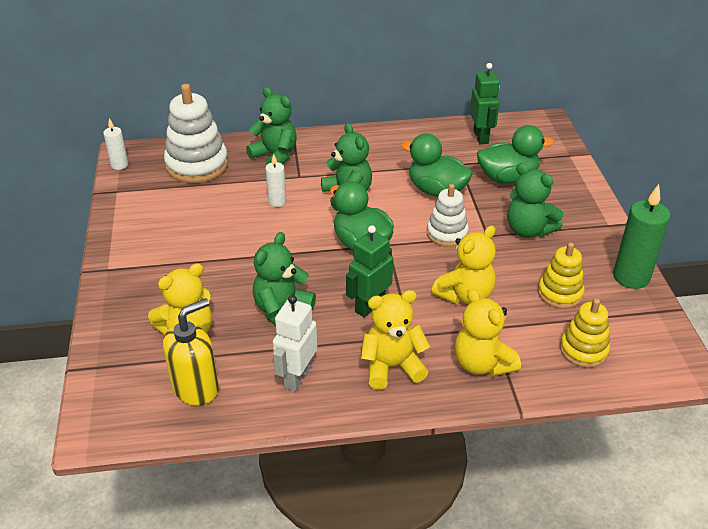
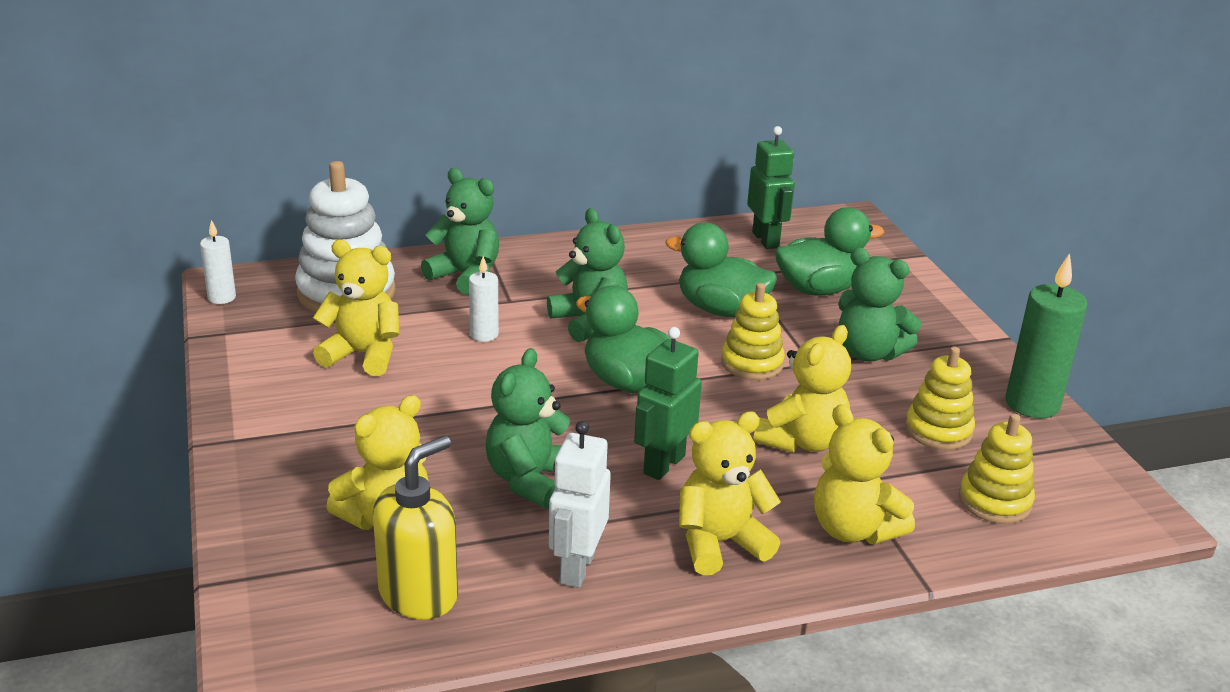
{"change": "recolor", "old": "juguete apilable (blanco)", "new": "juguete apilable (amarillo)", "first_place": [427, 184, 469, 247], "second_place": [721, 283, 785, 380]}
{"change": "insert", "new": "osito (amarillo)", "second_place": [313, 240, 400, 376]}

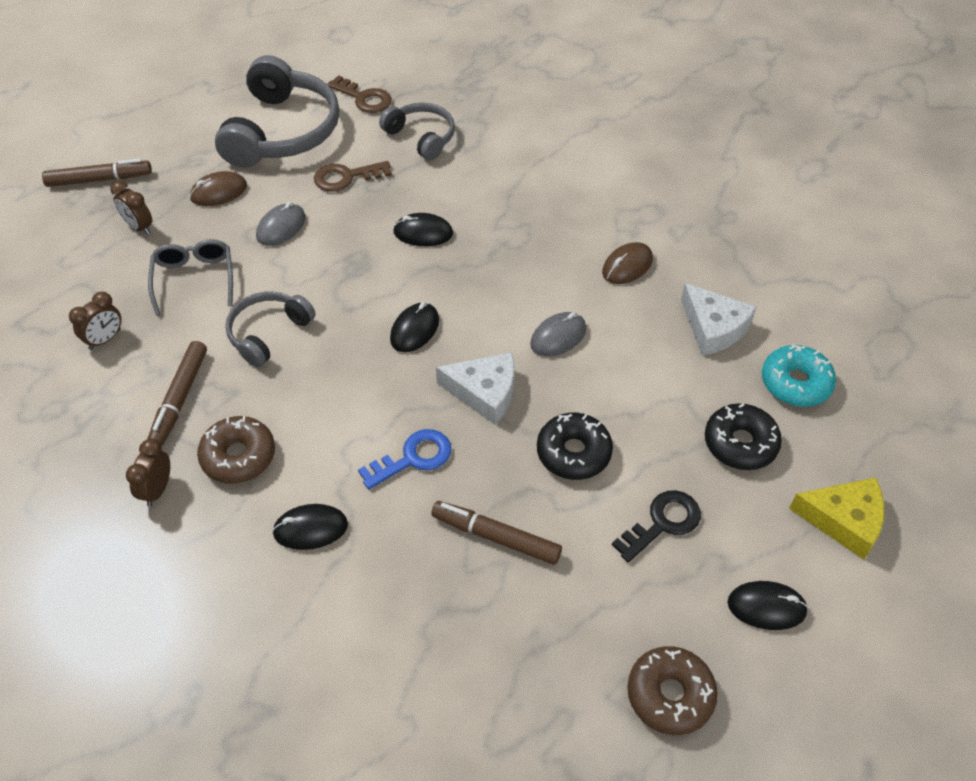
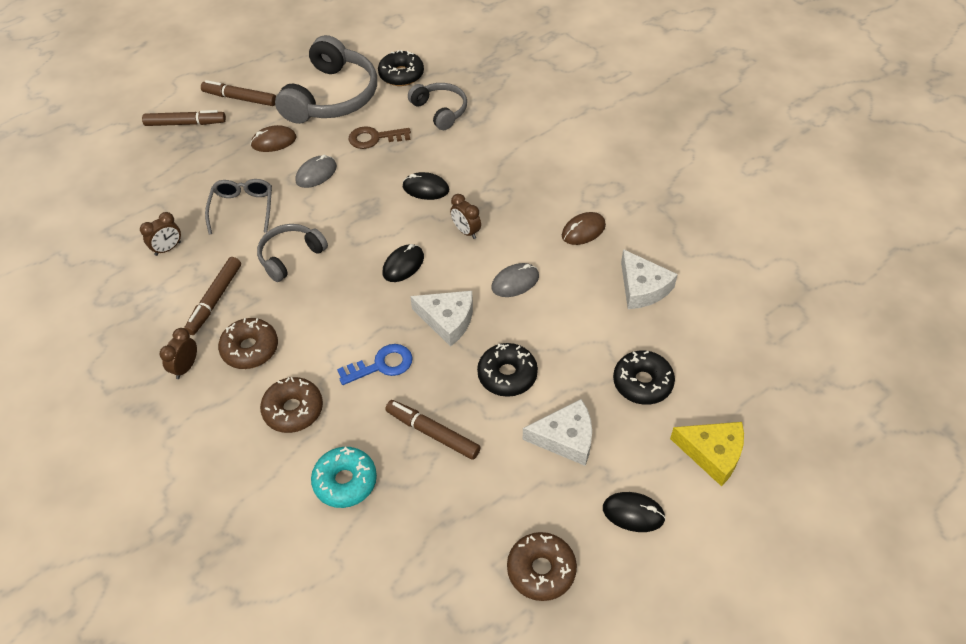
{"change": "move", "old": "despertador (marrón)", "first_place": [110, 181, 153, 235], "second_place": [450, 194, 481, 239]}
{"change": "replace", "old": "ratón (negro)", "new": "rosquilla (marrón)", "first_place": [272, 504, 348, 550], "second_place": [260, 377, 323, 433]}
{"change": "replace", "old": "llave (marrón)", "new": "rosquilla (negro)", "first_place": [327, 75, 392, 113], "second_place": [378, 50, 424, 86]}
{"change": "replace", "old": "llave (negro)", "new": "queso (blanco)", "first_place": [612, 490, 701, 563], "second_place": [523, 399, 592, 466]}
{"change": "move", "old": "rosquilla (turquesa)", "first_place": [762, 344, 836, 407], "second_place": [311, 447, 377, 508]}
{"change": "insert", "new": "rotulador (marrón)", "second_place": [201, 80, 276, 106]}

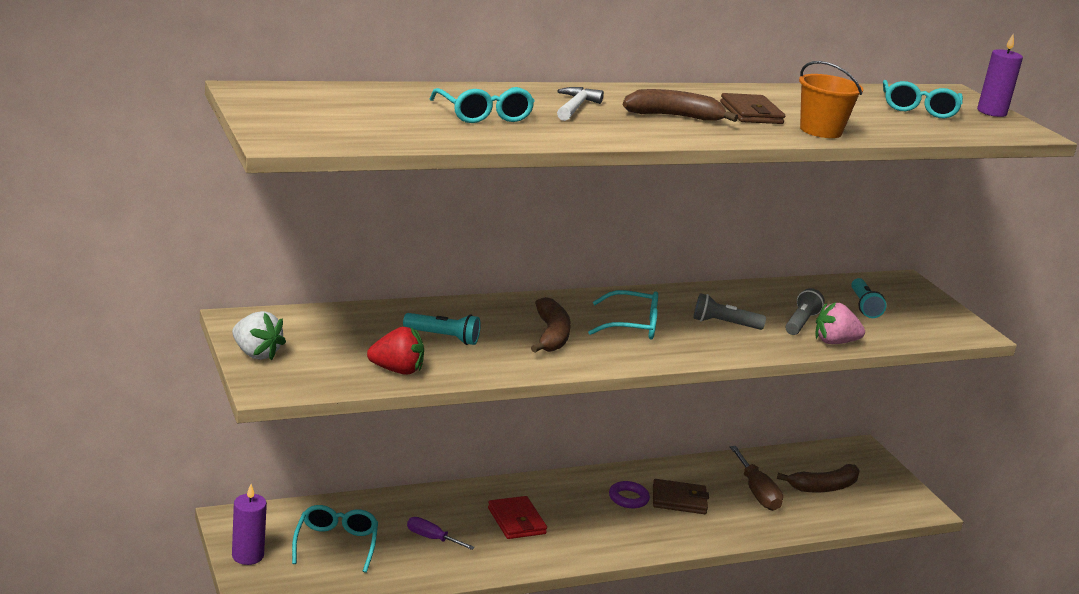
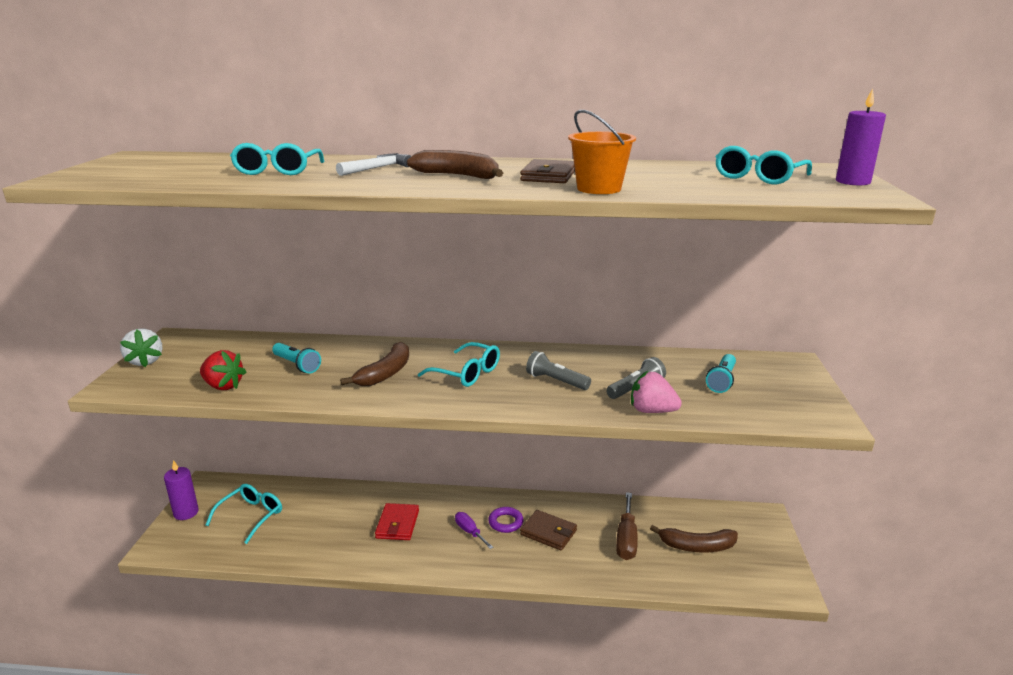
{"change": "move", "old": "destornillador (morado)", "first_place": [407, 517, 475, 550], "second_place": [455, 512, 493, 549]}

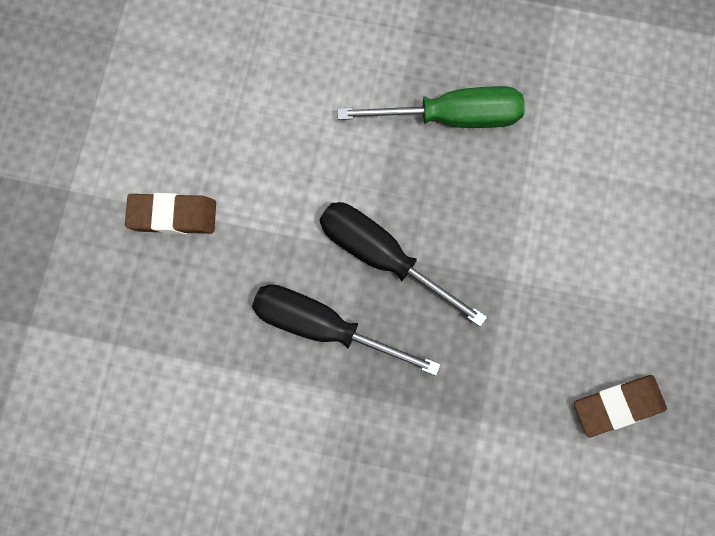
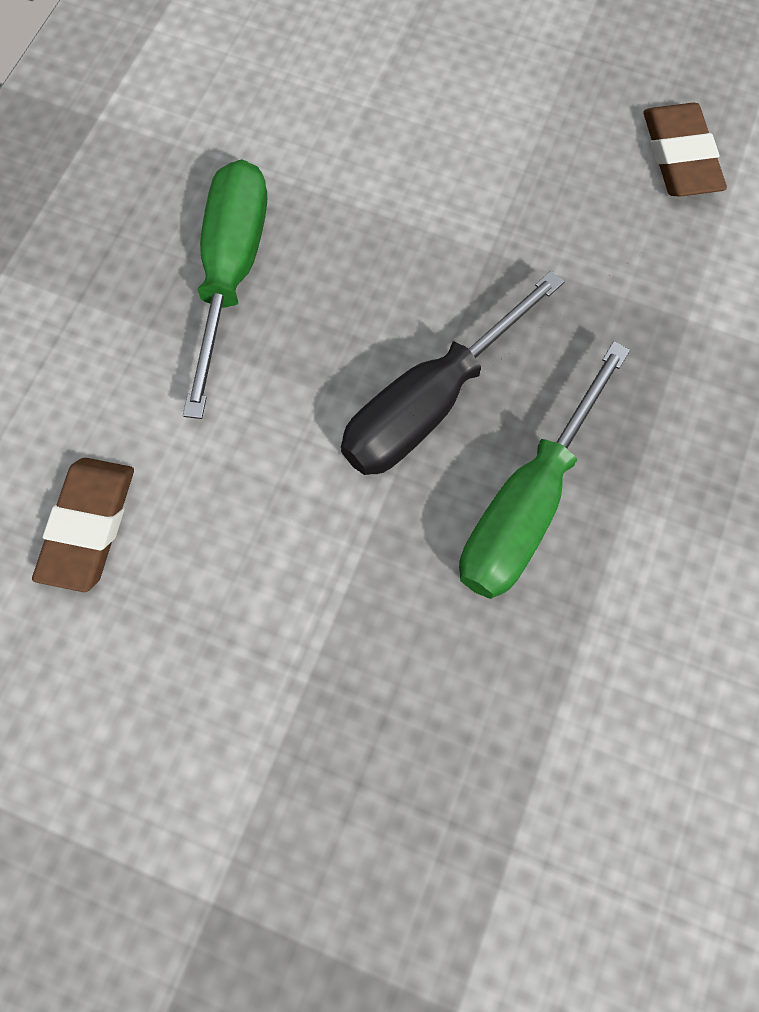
{"change": "move", "old": "goma de borrar (marrón)", "first_place": [125, 193, 216, 234], "second_place": [32, 458, 134, 592]}
{"change": "recolor", "old": "destornillador (negro)", "new": "destornillador (verde)", "first_place": [252, 284, 441, 376], "second_place": [459, 341, 630, 599]}

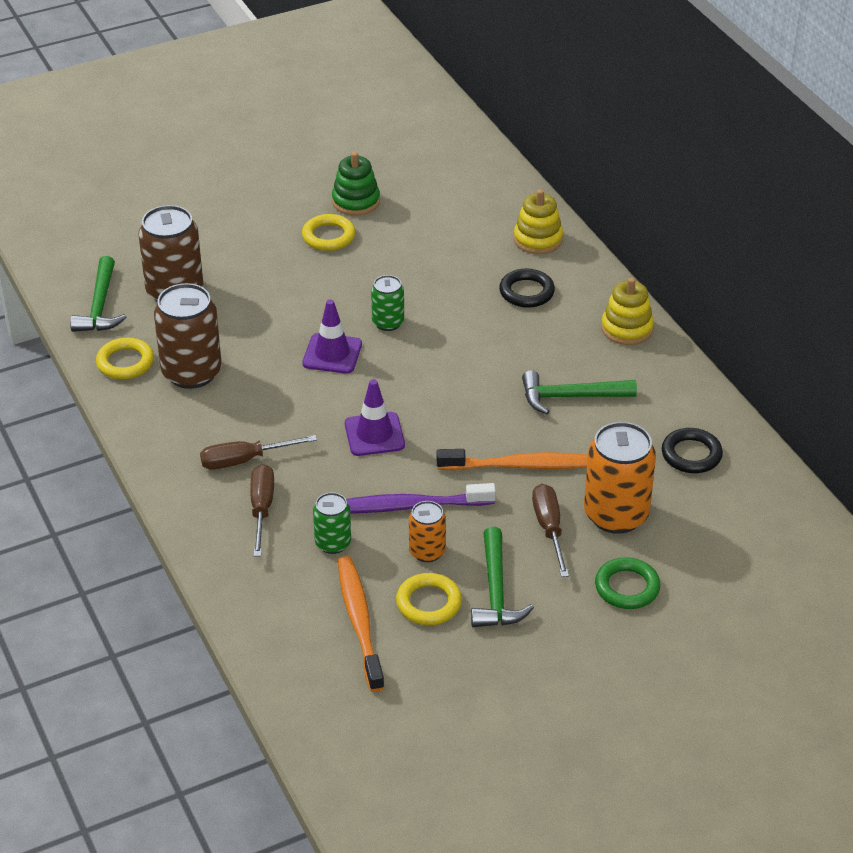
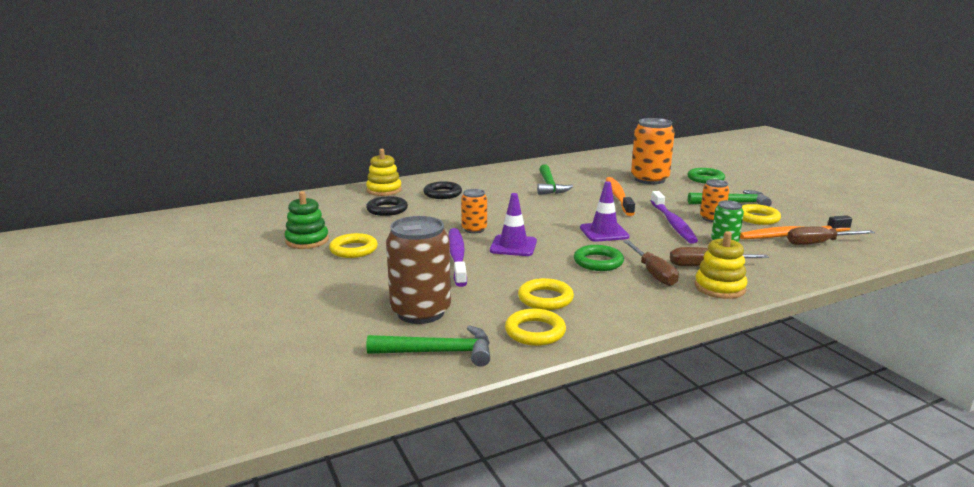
{"change": "replace", "old": "lata (marrón)", "new": "anillo (amarillo)", "first_place": [154, 283, 222, 389], "second_place": [518, 278, 574, 310]}
{"change": "recolor", "old": "lata (verde)", "new": "lata (naranja)", "first_place": [371, 275, 404, 331], "second_place": [461, 189, 487, 233]}
{"change": "move", "old": "destornillador (marrón)", "first_place": [532, 484, 569, 577], "second_place": [787, 227, 875, 245]}
{"change": "move", "old": "juguete apilable (amarillo)", "first_place": [601, 277, 654, 345], "second_place": [695, 231, 747, 299]}
{"change": "move", "old": "anillo (negro)", "first_place": [662, 428, 723, 473], "second_place": [366, 196, 408, 216]}
{"change": "insert", "new": "cepillo de dientes (morado)", "second_place": [448, 228, 467, 287]}
{"change": "insert", "new": "anillo (verde)", "second_place": [574, 245, 624, 271]}

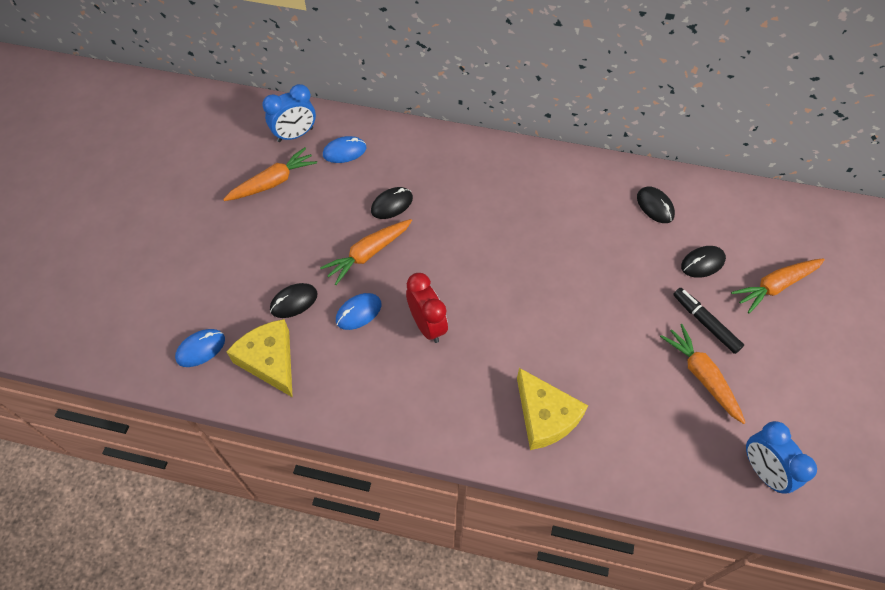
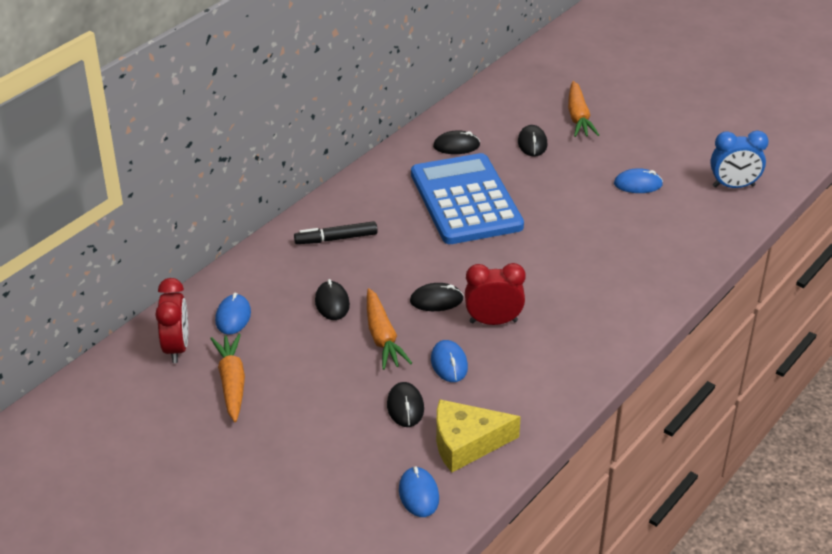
{"change": "recolor", "old": "despertador (azul)", "new": "despertador (rojo)", "first_place": [262, 84, 316, 142], "second_place": [155, 278, 188, 363]}
{"change": "delete", "old": "queso (amarillo)", "first_place": [517, 368, 588, 450]}
{"change": "replace", "old": "zanahoria (naranja)", "new": "ratón (azul)", "first_place": [660, 324, 746, 424], "second_place": [614, 168, 663, 193]}
{"change": "move", "old": "rotulador (negro)", "first_place": [673, 288, 744, 354], "second_place": [294, 221, 378, 244]}
{"change": "insert", "new": "ratón (negro)", "second_place": [410, 283, 464, 311]}
{"change": "insert", "new": "calculadora (azul)", "second_place": [411, 153, 524, 244]}

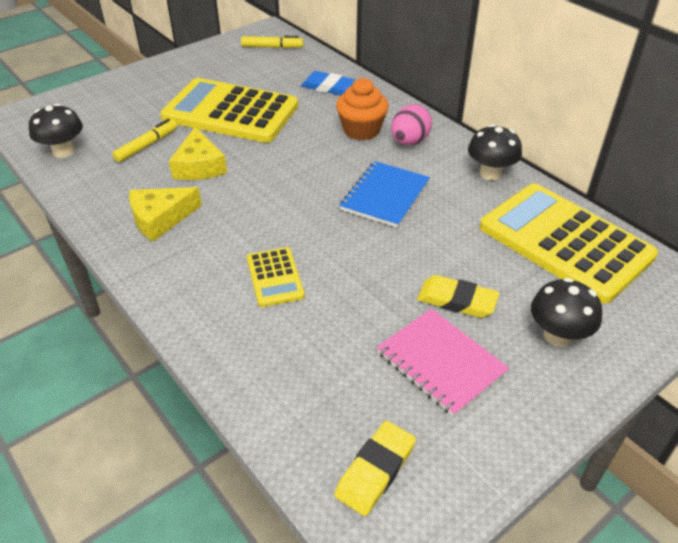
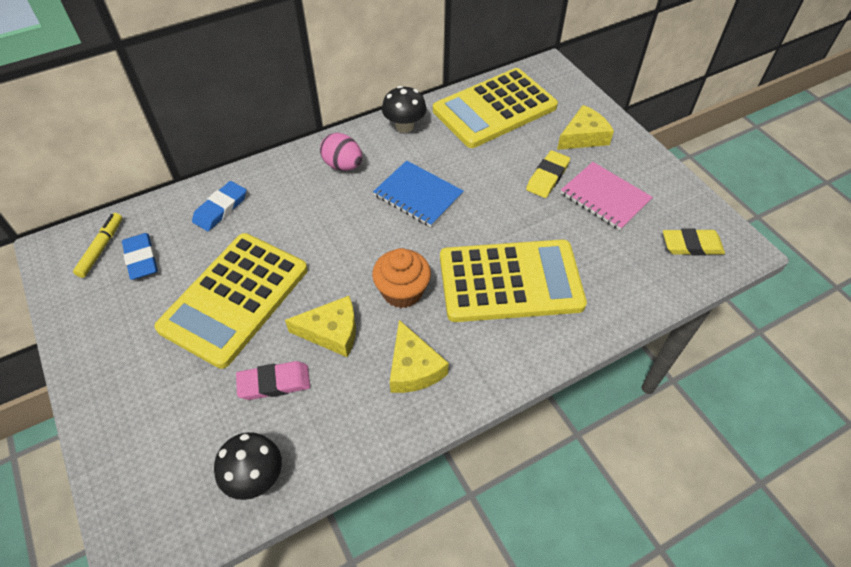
{"change": "replace", "old": "rotulador (amarillo)", "new": "goma de borrar (rosa)", "first_place": [112, 119, 177, 162], "second_place": [236, 361, 310, 400]}
{"change": "resize", "old": "calculadora (amarillo)", "first_place": [247, 247, 305, 307], "second_place": [440, 239, 587, 322], "factor": 2.18}
{"change": "rotate", "old": "goma de borrar (amarillo)", "first_place": [334, 421, 416, 516], "second_place": [663, 229, 725, 256], "degrees": -45}
{"change": "move", "old": "magdalena (naranja)", "first_place": [336, 78, 389, 140], "second_place": [372, 248, 431, 308]}
{"change": "rotate", "old": "cuaderno (rosa)", "first_place": [377, 309, 509, 417], "second_place": [561, 162, 653, 230], "degrees": 75}
{"change": "replace", "old": "seta (negro)", "new": "queso (amarillo)", "first_place": [531, 278, 602, 347], "second_place": [557, 105, 614, 150]}
{"change": "insert", "new": "goma de borrar (azul)", "second_place": [122, 233, 158, 280]}

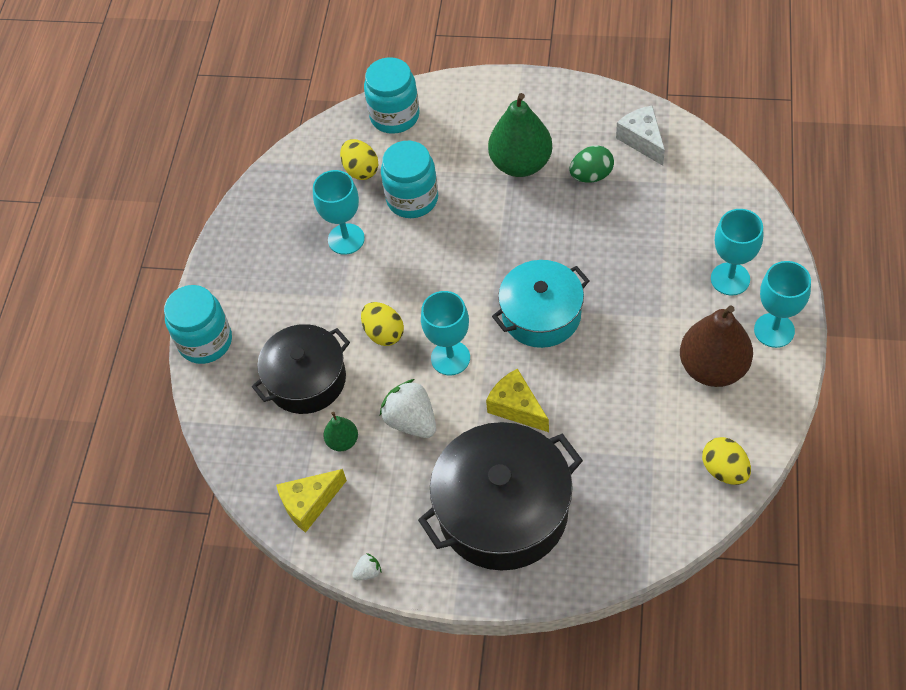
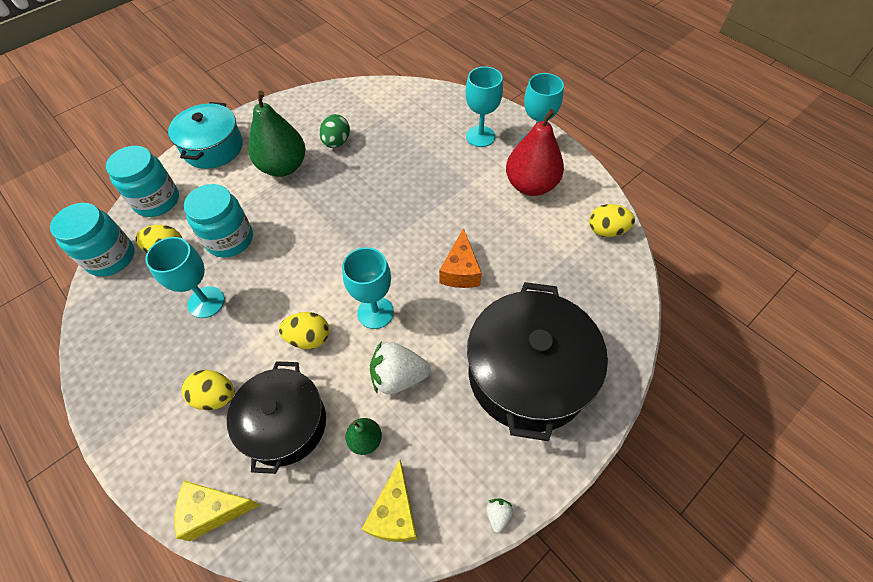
{"change": "move", "old": "tarro (turquesa)", "first_place": [164, 285, 232, 364], "second_place": [50, 203, 135, 277]}
{"change": "move", "old": "queso (amarillo)", "first_place": [486, 368, 549, 432], "second_place": [175, 481, 260, 541]}
{"change": "move", "old": "olla (turquesa)", "first_place": [492, 260, 590, 348], "second_place": [168, 102, 243, 169]}
{"change": "delete", "old": "queso (blanco)", "first_place": [616, 105, 665, 166]}
{"change": "recolor", "old": "pera (marrón)", "new": "pera (rojo)", "first_place": [680, 305, 753, 387], "second_place": [506, 109, 564, 196]}
{"change": "insert", "new": "huevo (amarillo)", "second_place": [182, 370, 235, 410]}
{"change": "insert", "new": "queso (naranja)", "second_place": [439, 228, 482, 288]}

